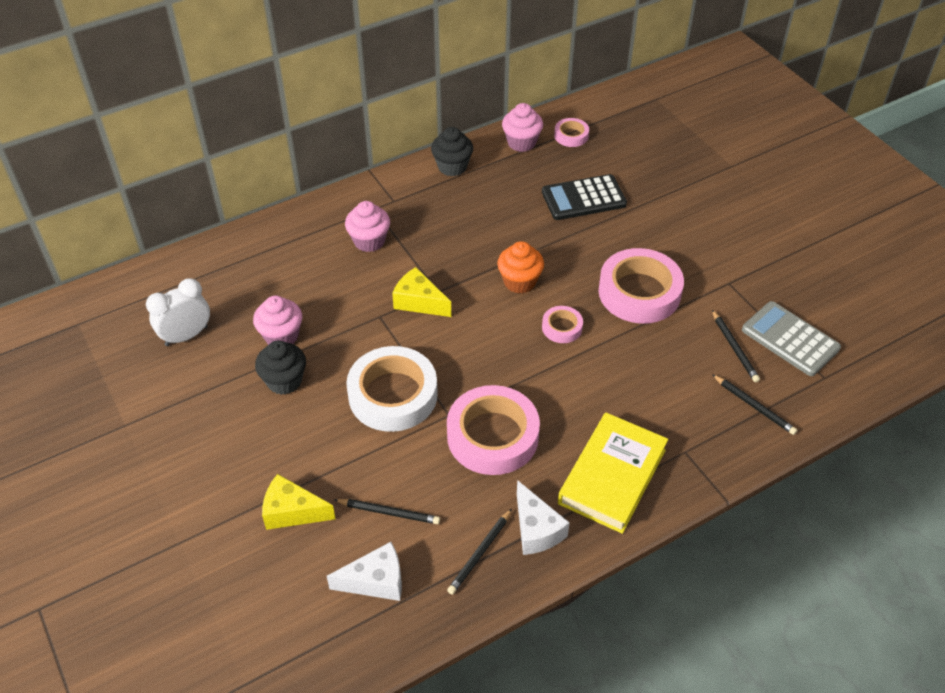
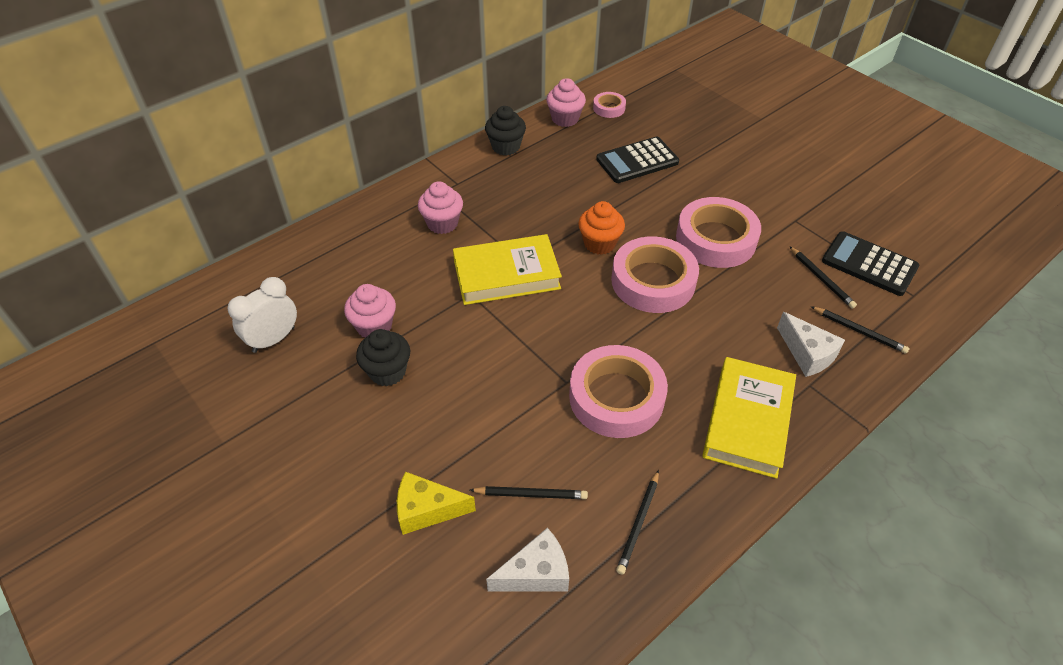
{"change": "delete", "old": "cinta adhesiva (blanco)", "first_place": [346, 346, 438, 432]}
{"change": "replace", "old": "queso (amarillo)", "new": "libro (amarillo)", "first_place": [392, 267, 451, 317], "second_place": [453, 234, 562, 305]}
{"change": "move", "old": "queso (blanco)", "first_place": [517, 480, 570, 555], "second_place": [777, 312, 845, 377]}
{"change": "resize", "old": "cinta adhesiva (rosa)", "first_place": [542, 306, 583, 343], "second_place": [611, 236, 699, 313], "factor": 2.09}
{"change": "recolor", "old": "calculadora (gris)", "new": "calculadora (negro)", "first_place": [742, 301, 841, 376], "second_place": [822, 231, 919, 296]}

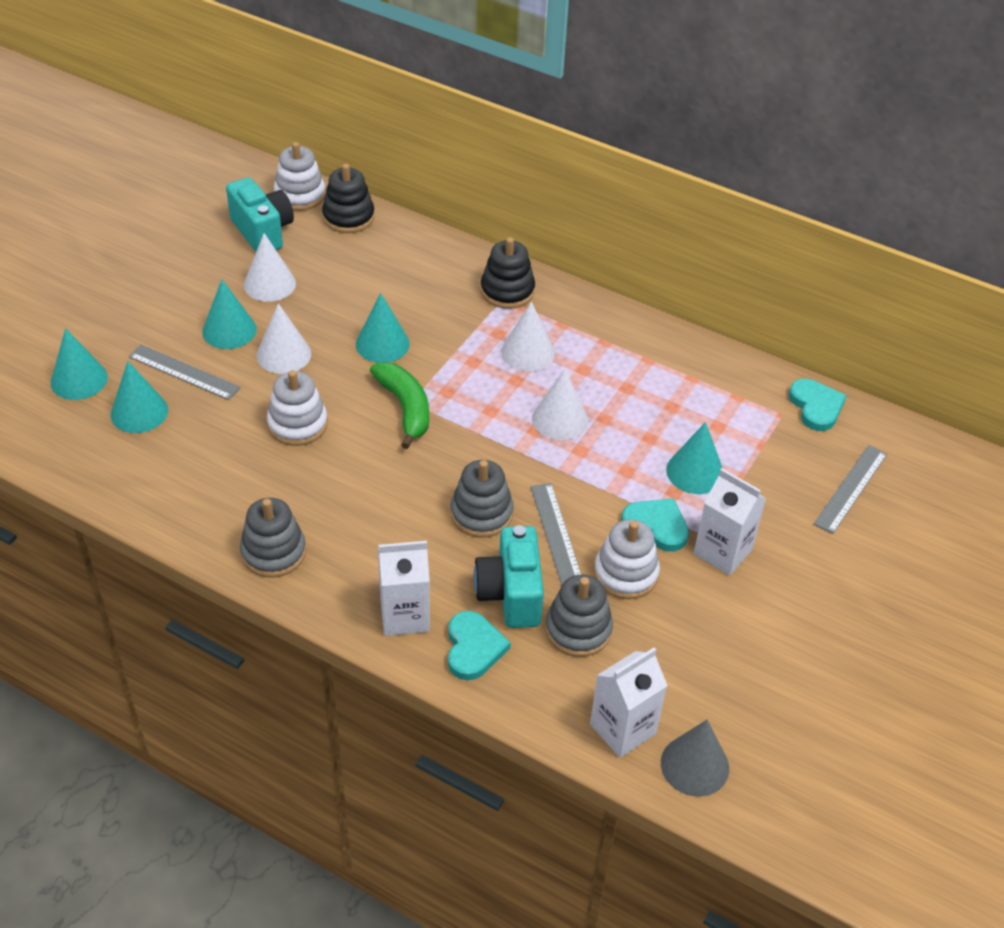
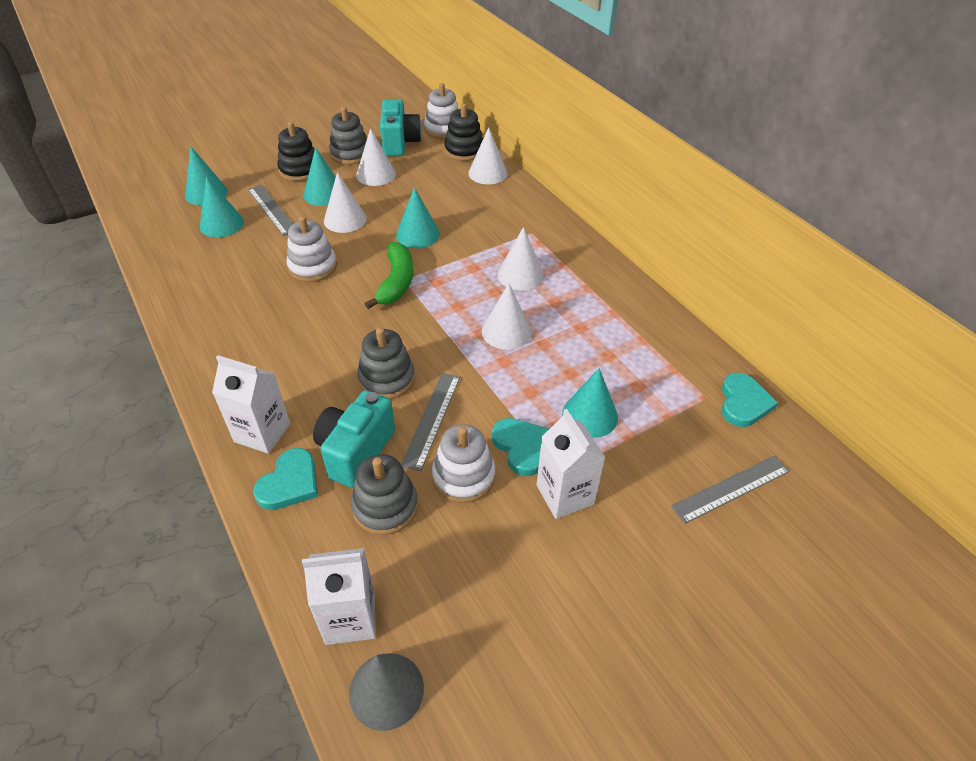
{"change": "move", "old": "juguete apilable (gris)", "first_place": [240, 498, 306, 578], "second_place": [329, 107, 367, 165]}
{"change": "move", "old": "juguete apilable (negro)", "first_place": [481, 237, 535, 309], "second_place": [277, 122, 315, 181]}
{"change": "insert", "new": "cono (blanco)", "second_place": [468, 127, 508, 184]}

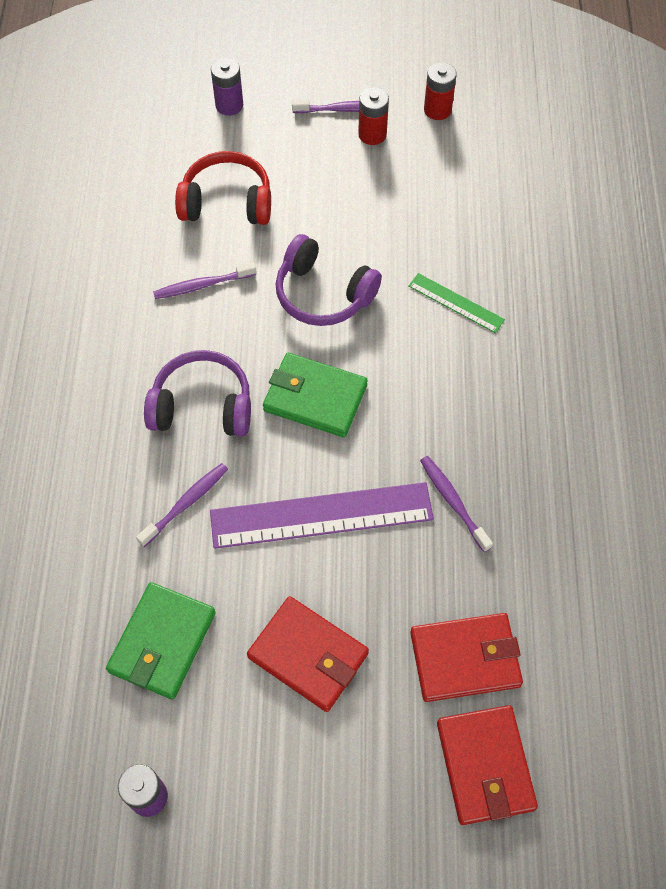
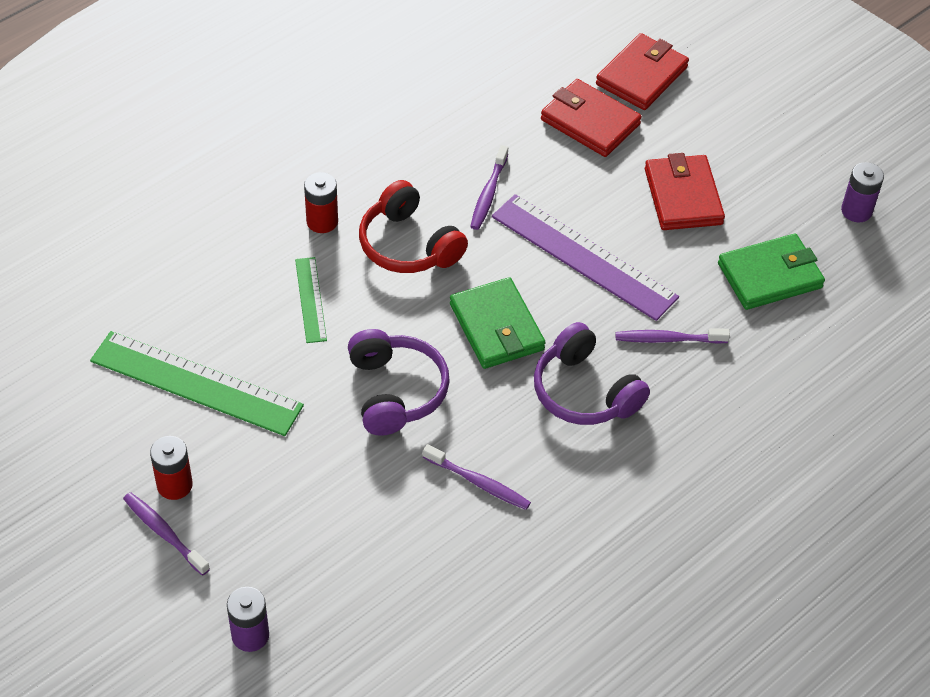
{"change": "move", "old": "auriculares (rojo)", "first_place": [175, 151, 271, 225], "second_place": [359, 180, 468, 273]}
{"change": "move", "old": "pila (rojo)", "first_place": [424, 62, 457, 120], "second_place": [304, 172, 338, 233]}
{"change": "insert", "new": "regla (verde)", "second_place": [90, 331, 304, 436]}

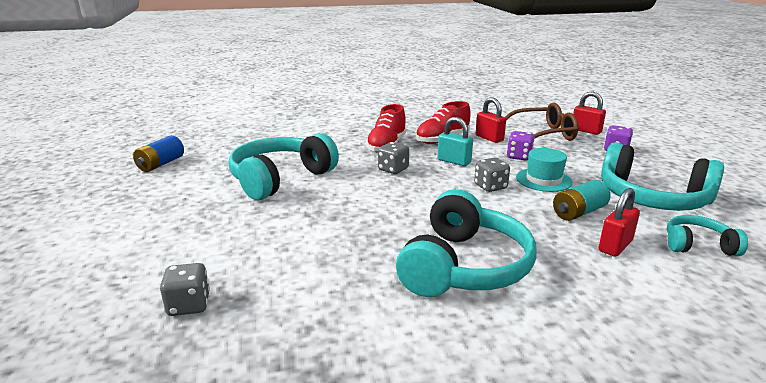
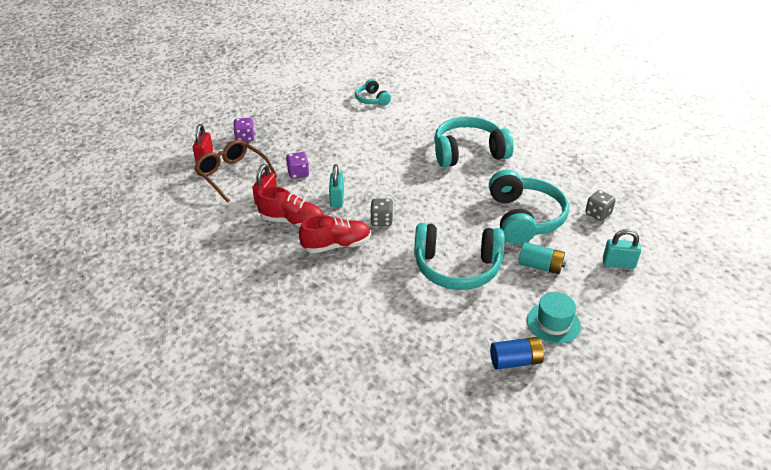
{"change": "delete", "old": "dado (gris)", "first_place": [474, 158, 510, 192]}
{"change": "move", "old": "sombrero (turquesa)", "first_place": [516, 148, 573, 192], "second_place": [527, 292, 581, 344]}
{"change": "move", "old": "pila (turquesa)", "first_place": [553, 180, 611, 221], "second_place": [518, 242, 566, 274]}
{"change": "delete", "old": "candado (rojo)", "first_place": [598, 188, 640, 257]}
{"change": "move", "old": "auriculares (turquesa)", "first_place": [601, 142, 724, 211], "second_place": [489, 169, 569, 244]}
{"change": "insert", "new": "candado (turquesa)", "second_place": [603, 229, 641, 269]}

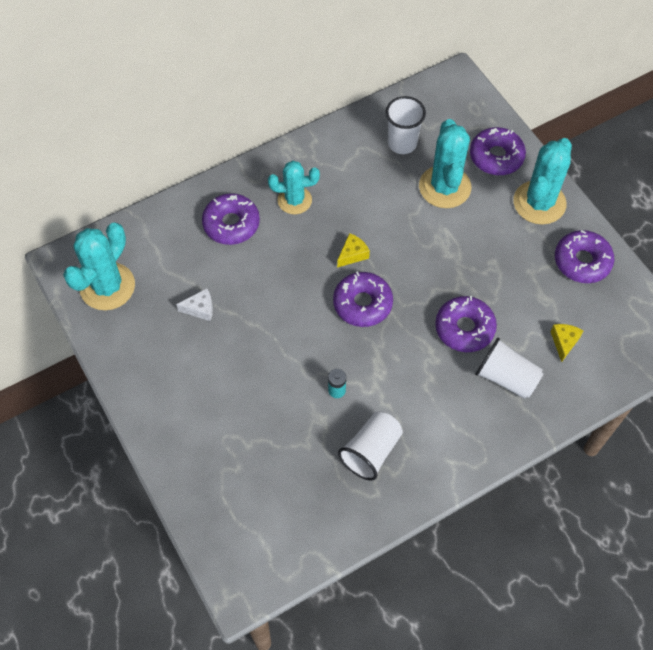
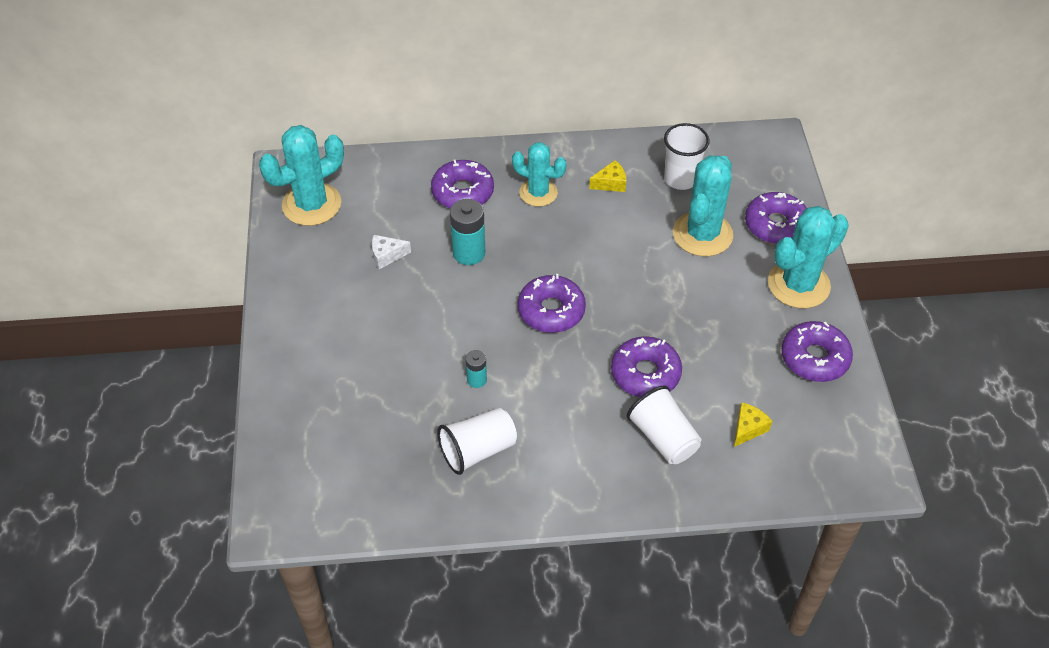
{"change": "rotate", "old": "queso (blanco)", "first_place": [176, 289, 213, 321], "second_place": [372, 235, 411, 269], "degrees": 150}
{"change": "move", "old": "queso (amarillo)", "first_place": [337, 233, 370, 268], "second_place": [589, 160, 626, 192]}
{"change": "insert", "new": "pila (turquesa)", "second_place": [450, 199, 485, 265]}

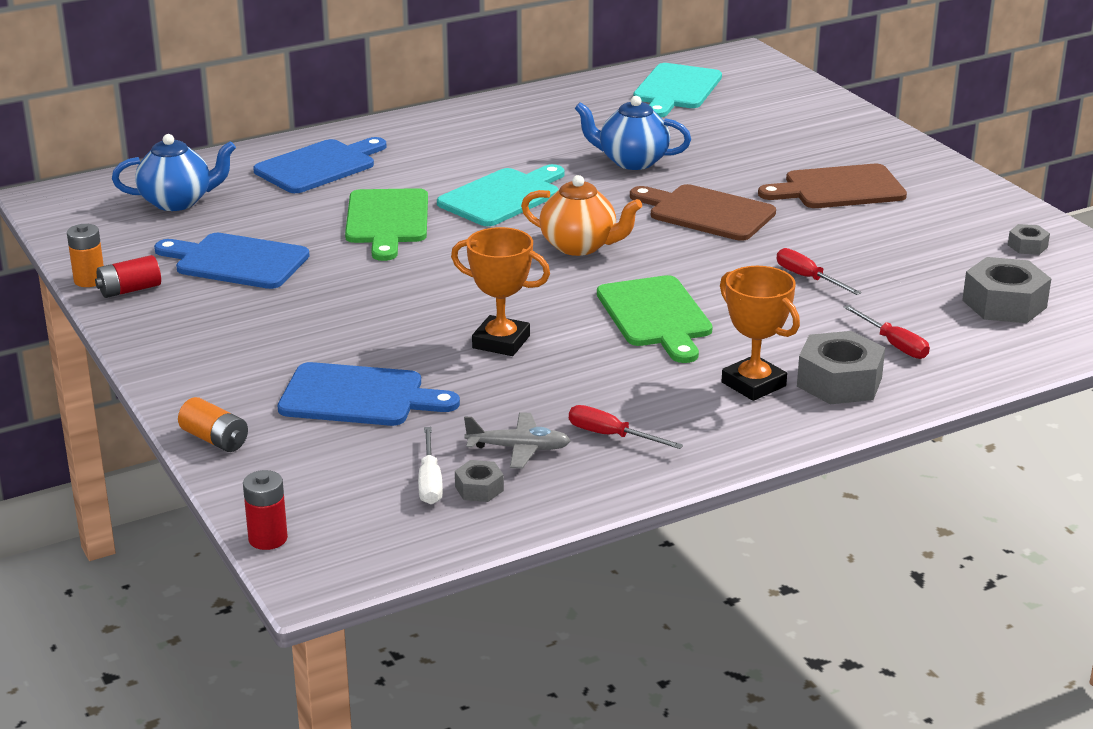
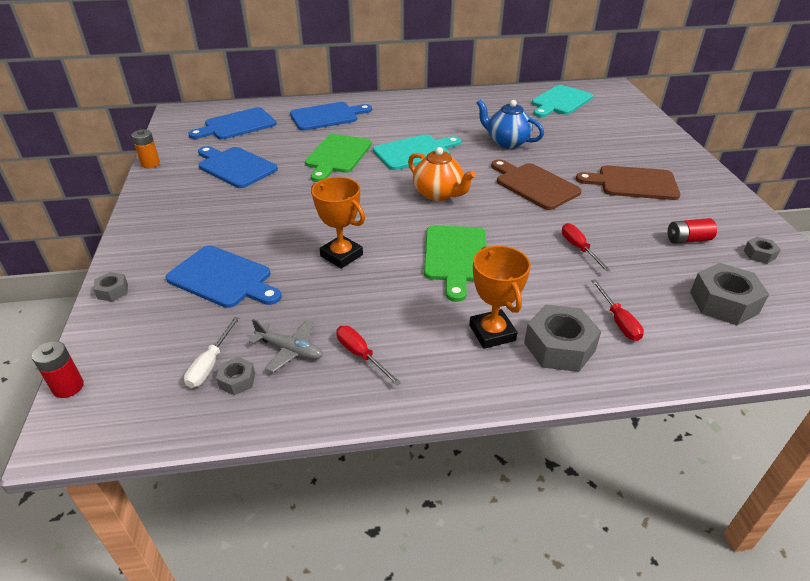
{"change": "move", "old": "pila (rojo)", "first_place": [95, 255, 161, 298], "second_place": [668, 218, 717, 244]}
{"change": "replace", "old": "tetera (azul)", "new": "tabla de cortar (azul)", "first_place": [112, 134, 236, 211], "second_place": [188, 107, 276, 139]}
{"change": "replace", "old": "pila (naranja)", "new": "tuerca (gris)", "first_place": [178, 397, 248, 452], "second_place": [93, 272, 128, 302]}

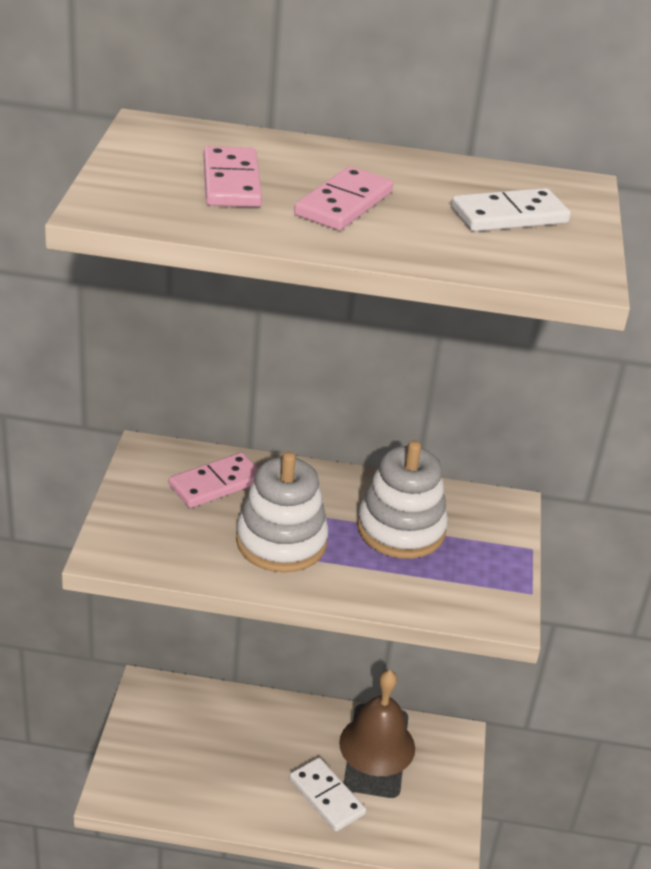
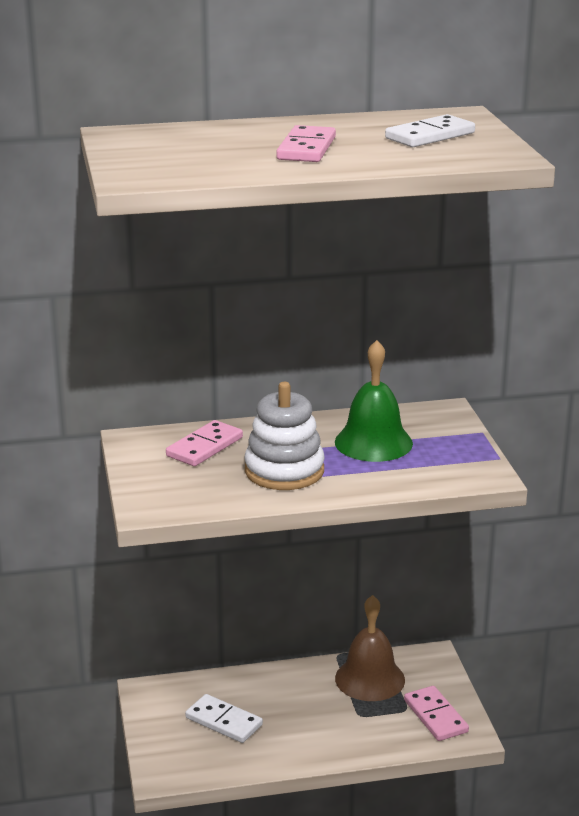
{"change": "move", "old": "ficha de dominó (rosa)", "first_place": [204, 146, 262, 207], "second_place": [404, 686, 469, 741]}
{"change": "move", "old": "ficha de dominó (blanco)", "first_place": [289, 757, 366, 831], "second_place": [185, 694, 263, 743]}
{"change": "replace", "old": "juguete apilable (blanco)", "new": "campana (verde)", "first_place": [357, 440, 448, 559], "second_place": [335, 340, 413, 462]}

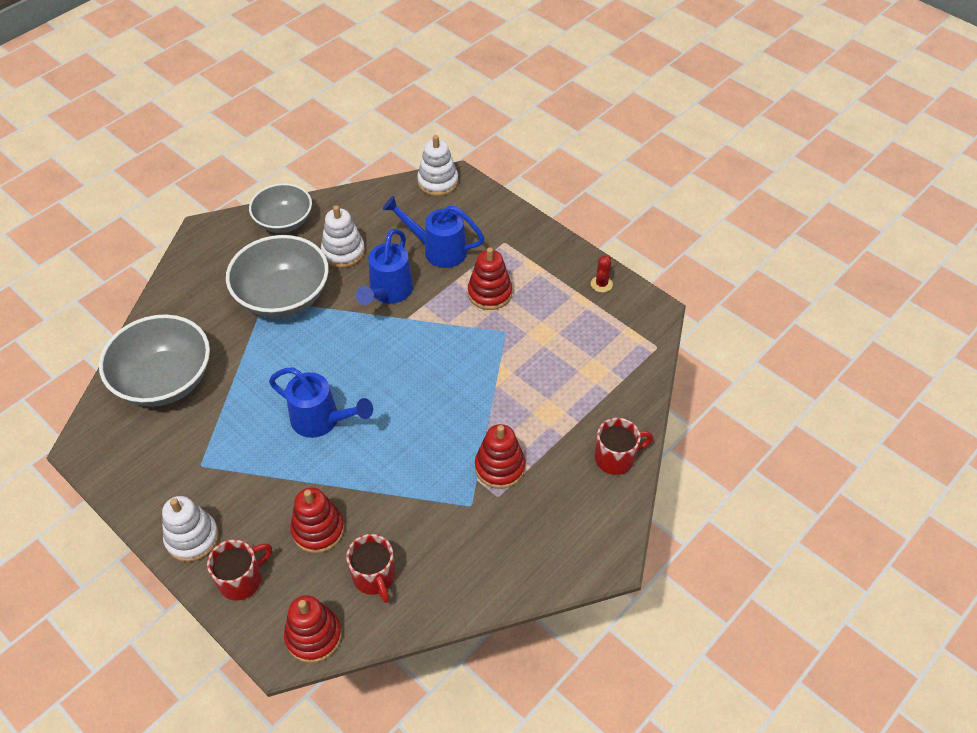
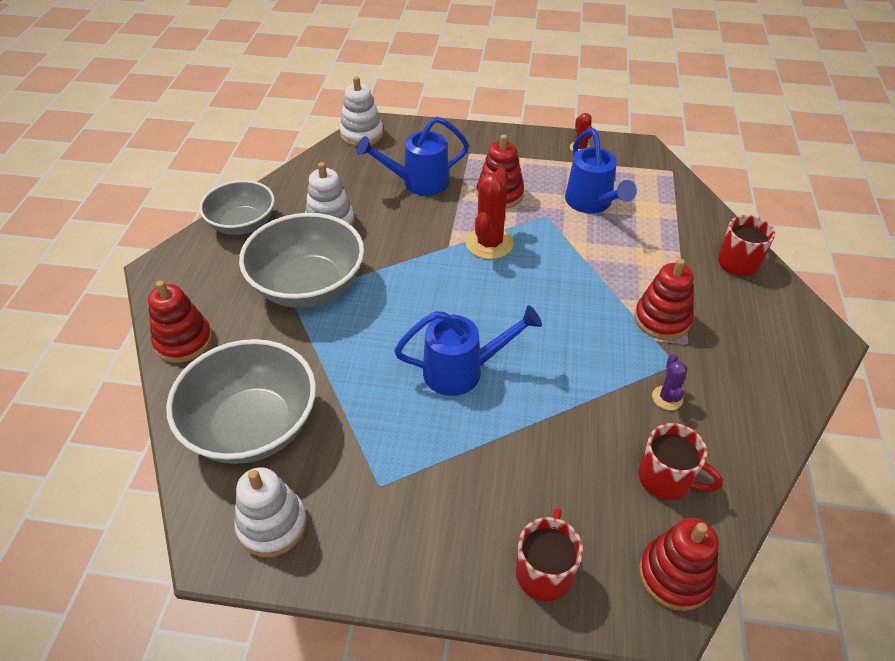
{"change": "move", "old": "juguete apilable (blanco)", "first_place": [162, 496, 219, 562], "second_place": [234, 467, 307, 557]}
{"change": "move", "old": "juguete apilable (rojo)", "first_place": [290, 487, 345, 553], "second_place": [148, 280, 212, 363]}
{"change": "move", "old": "regadera (azul)", "first_place": [356, 229, 413, 305], "second_place": [565, 129, 637, 213]}
{"change": "insert", "new": "cactus (rojo)", "second_place": [466, 167, 514, 259]}
{"change": "insert", "new": "cactus (morado)", "second_place": [652, 354, 688, 410]}

